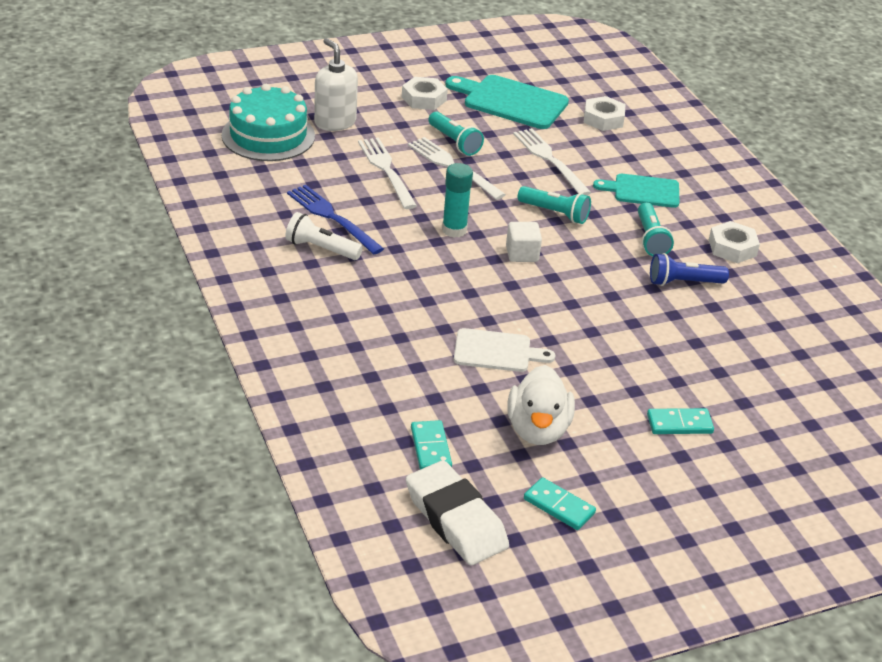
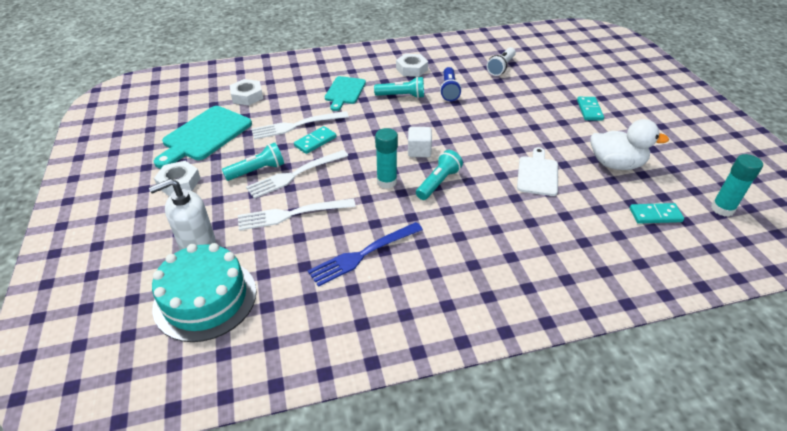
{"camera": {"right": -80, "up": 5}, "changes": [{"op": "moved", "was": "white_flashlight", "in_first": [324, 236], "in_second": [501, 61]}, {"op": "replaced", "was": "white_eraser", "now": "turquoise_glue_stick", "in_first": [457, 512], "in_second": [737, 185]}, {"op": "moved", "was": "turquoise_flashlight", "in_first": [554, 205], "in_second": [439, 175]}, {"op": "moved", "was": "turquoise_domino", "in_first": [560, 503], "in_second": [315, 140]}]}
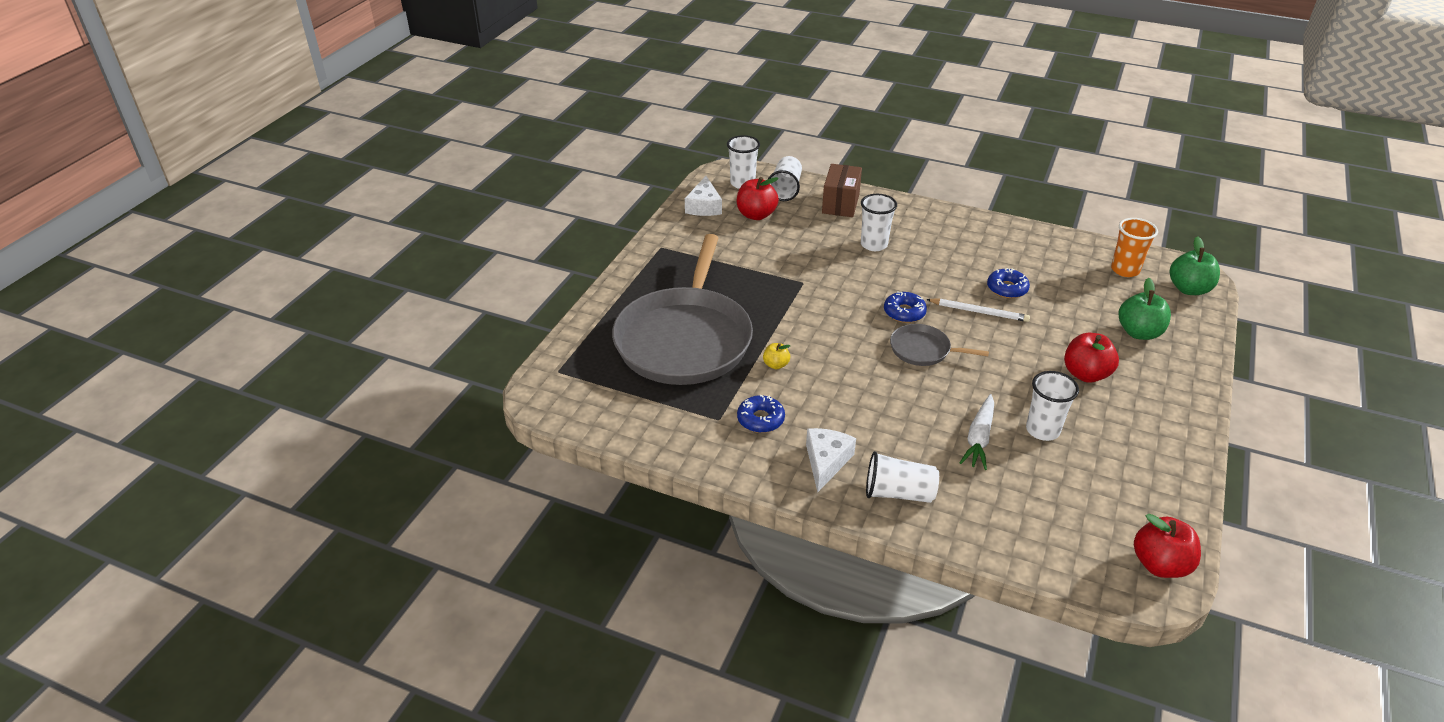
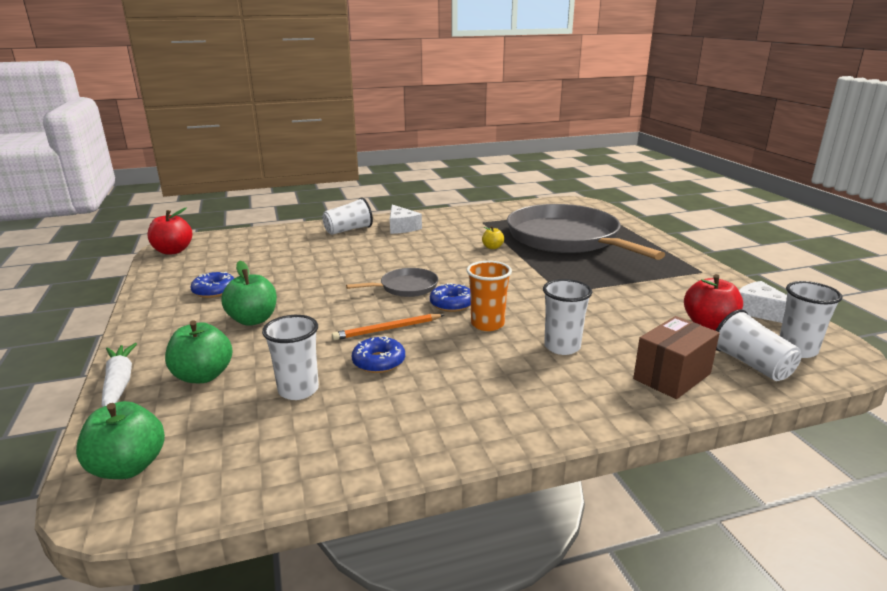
{"camera": {"right": 140, "up": -15}, "changes": [{"op": "moved", "was": "blue_donut", "in_first": [761, 414], "in_second": [212, 285]}, {"op": "turned", "was": "brown_box", "in_first": [842, 190], "in_second": [676, 357], "clockwise": 75}, {"op": "recoloured", "was": "white_pencil", "now": "orange_pencil", "in_first": [978, 310], "in_second": [388, 327]}, {"op": "moved", "was": "white_carrot", "in_first": [977, 432], "in_second": [119, 375]}, {"op": "moved", "was": "white_cup", "in_first": [1052, 406], "in_second": [290, 357]}, {"op": "recoloured", "was": "red_apple", "now": "green_apple", "in_first": [1091, 358], "in_second": [249, 293]}, {"op": "moved", "was": "orange_cup", "in_first": [1134, 247], "in_second": [489, 296]}]}
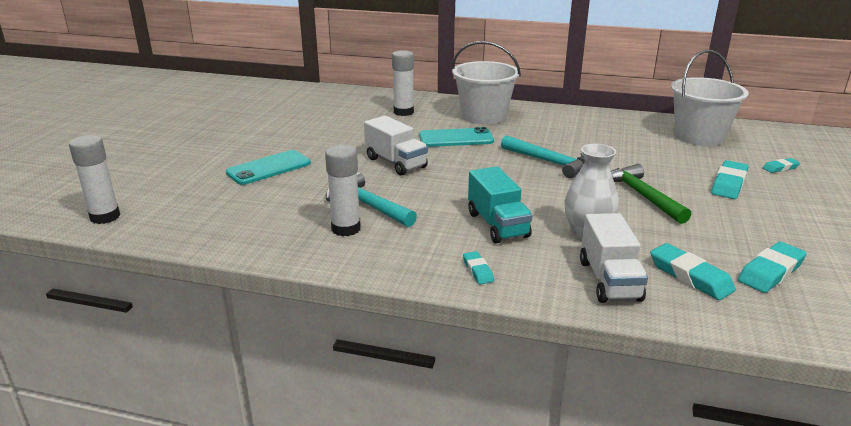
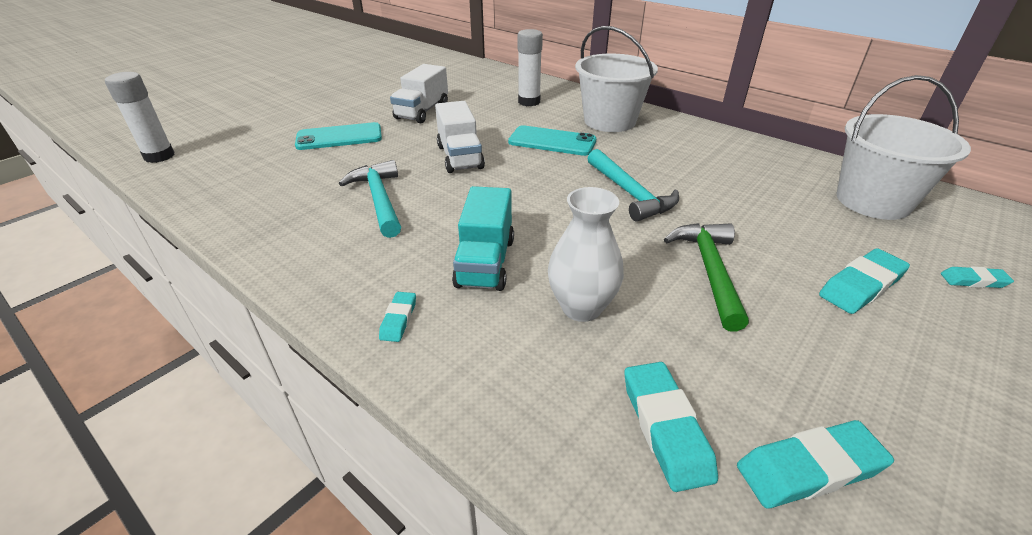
{"camera": {"right": 25, "up": 10}, "changes": [{"op": "removed", "was": "white_glue_stick", "in_first": [343, 190]}, {"op": "moved", "was": "white_truck", "in_first": [614, 258], "in_second": [419, 93]}]}
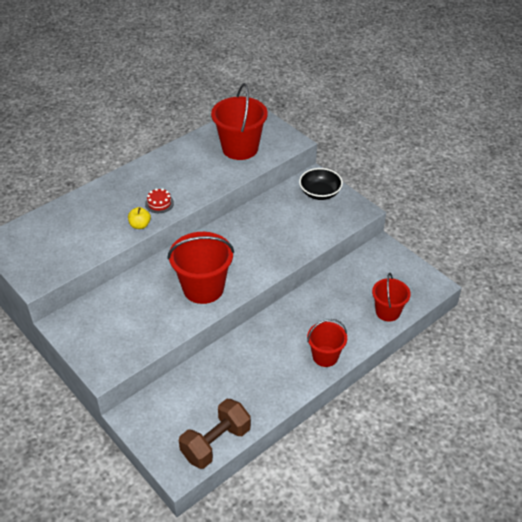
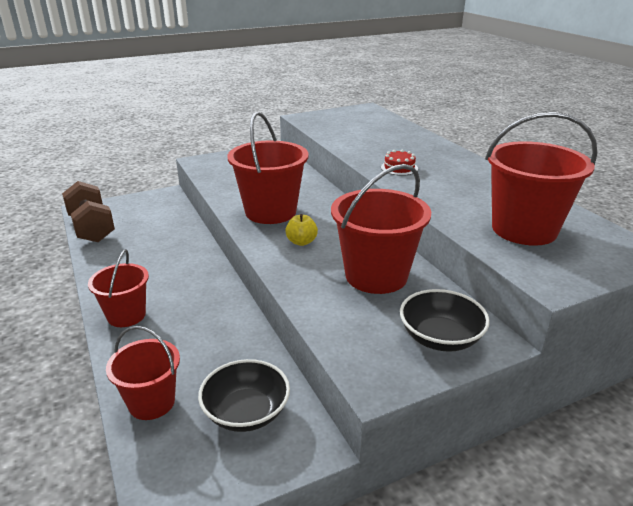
{"camera": {"right": 105, "up": -15}, "changes": [{"op": "moved", "was": "yellow_apple", "in_first": [139, 218], "in_second": [301, 230]}, {"op": "added", "now": "black_bowl", "in_second": [244, 395]}, {"op": "added", "now": "red_bucket", "in_second": [381, 229]}]}
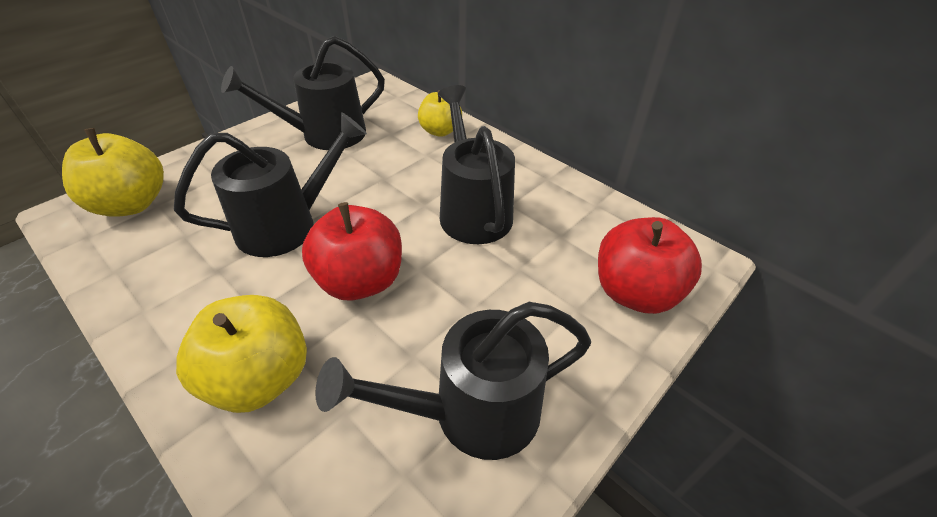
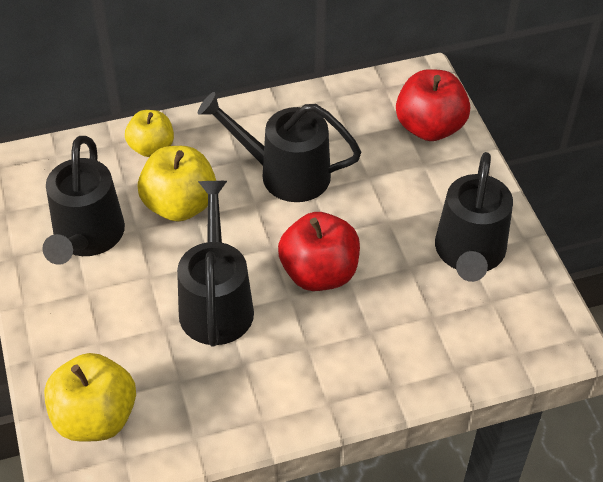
{"camera": {"right": -60, "up": 5}, "changes": [{"op": "moved", "was": "yellow_apple", "in_first": [241, 354], "in_second": [177, 184]}]}
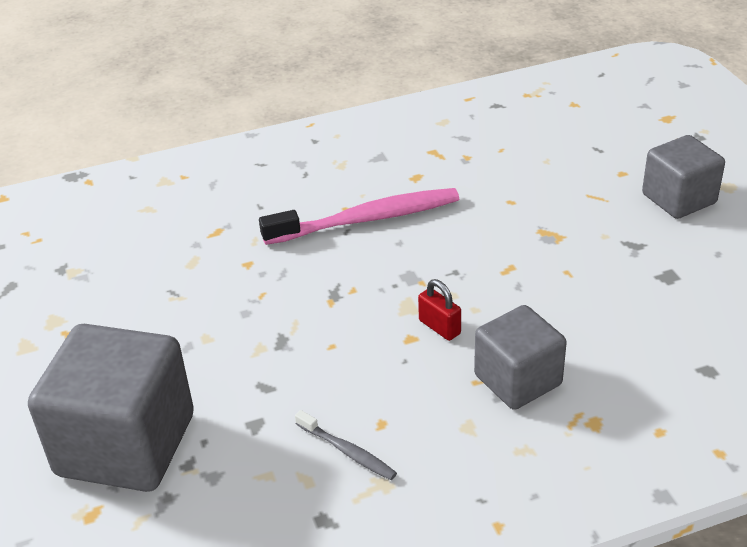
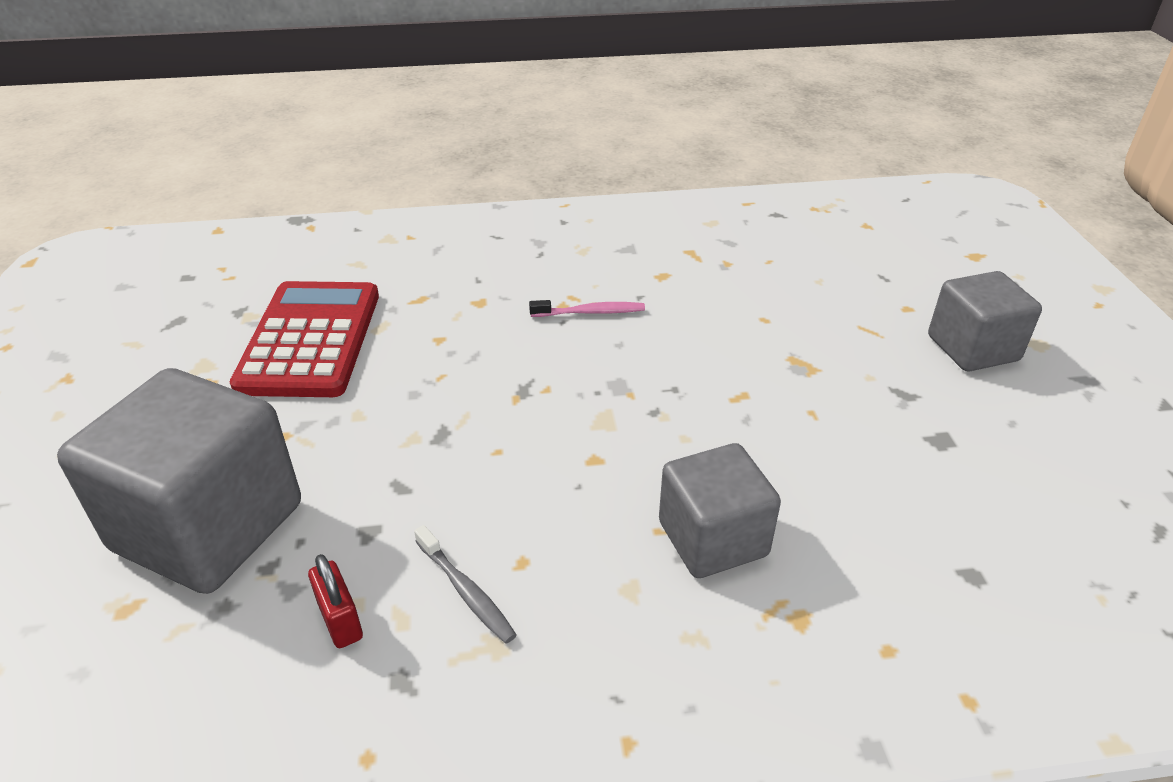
{"camera": {"right": 10, "up": 0}, "changes": [{"op": "resized", "was": "pink_toothbrush", "in_first": [359, 216], "in_second": [587, 308], "ratio": 0.48}, {"op": "moved", "was": "red_padlock", "in_first": [439, 310], "in_second": [335, 601]}, {"op": "added", "now": "red_calculator", "in_second": [304, 339]}]}
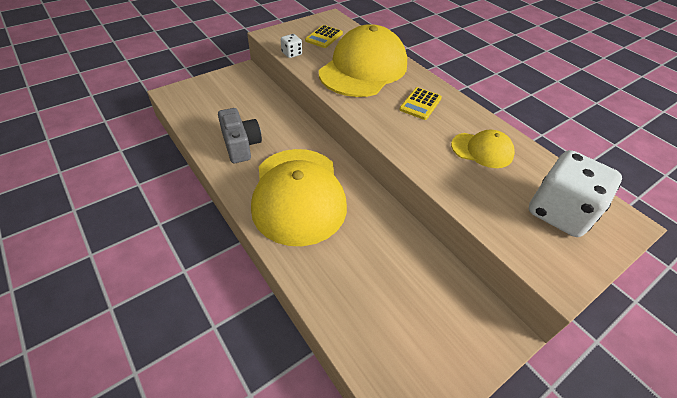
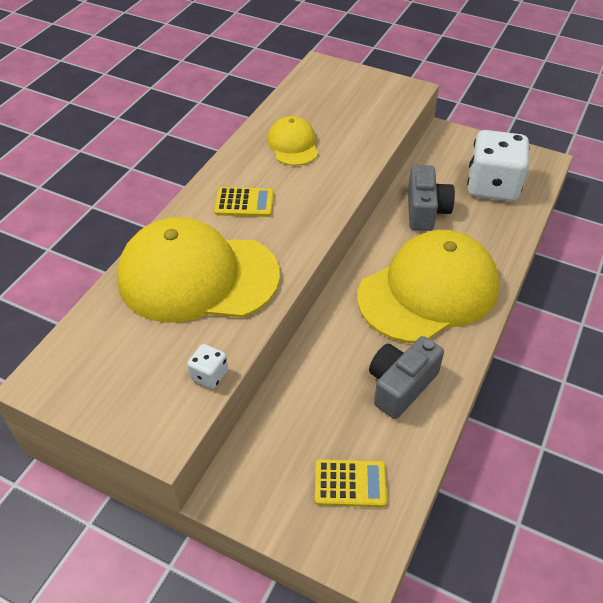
{"camera": {"right": -115, "up": 0}, "changes": [{"op": "moved", "was": "yellow_calculator", "in_first": [324, 36], "in_second": [351, 483]}, {"op": "moved", "was": "white_dice", "in_first": [575, 193], "in_second": [498, 165]}, {"op": "added", "now": "grey_camera", "in_second": [431, 198]}]}
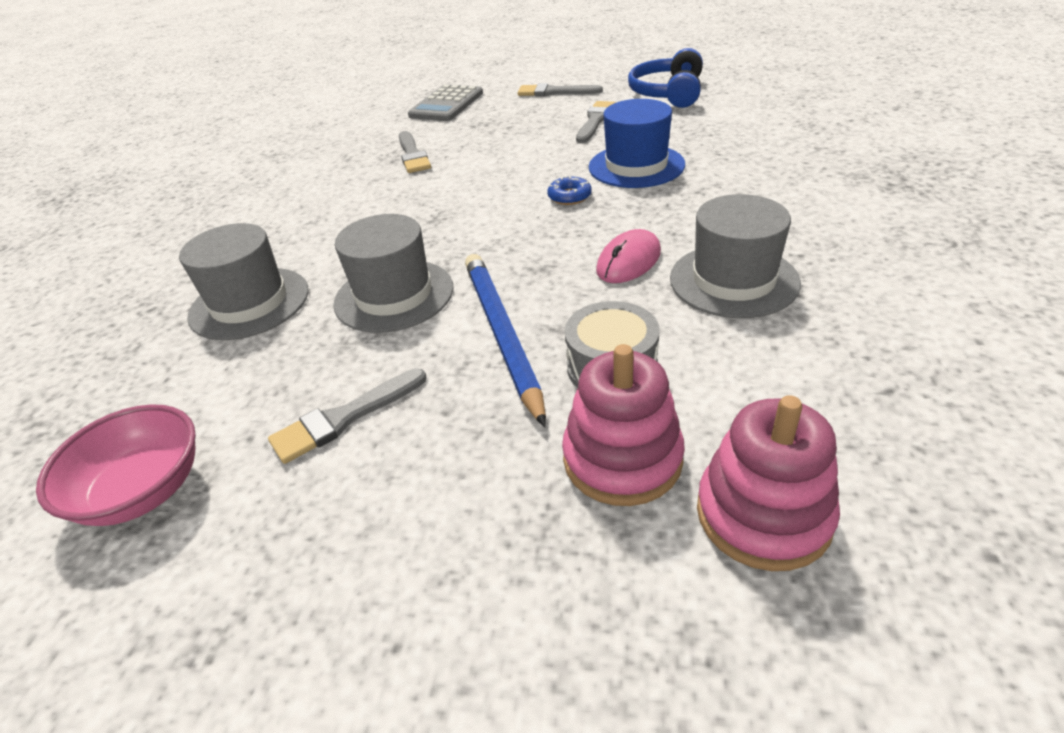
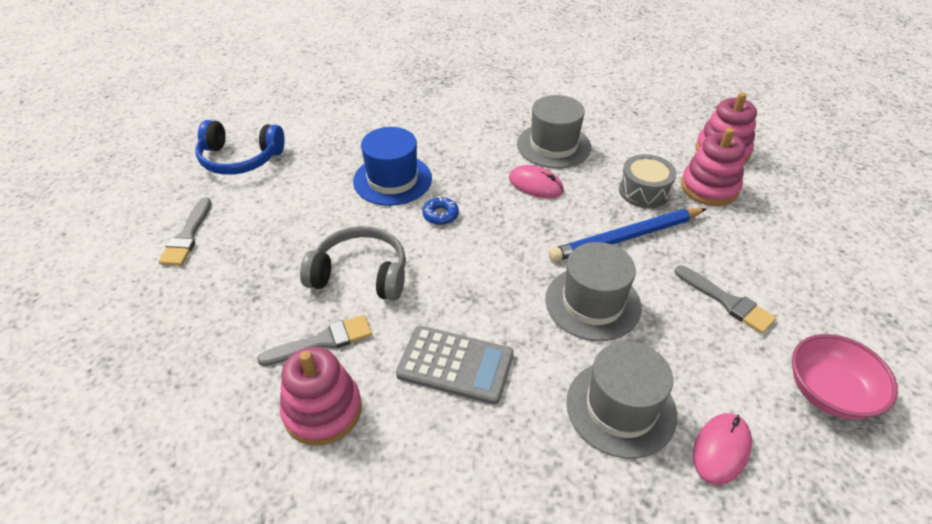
{"camera": {"right": -100, "up": 5}, "changes": [{"op": "moved", "was": "grey_calculator", "in_first": [445, 102], "in_second": [455, 365]}, {"op": "removed", "was": "grey_brush", "in_first": [596, 122]}, {"op": "added", "now": "pink_stacking_toy", "in_second": [321, 396]}, {"op": "added", "now": "grey_headphones", "in_second": [353, 263]}, {"op": "added", "now": "pink_mouse", "in_second": [722, 449]}]}
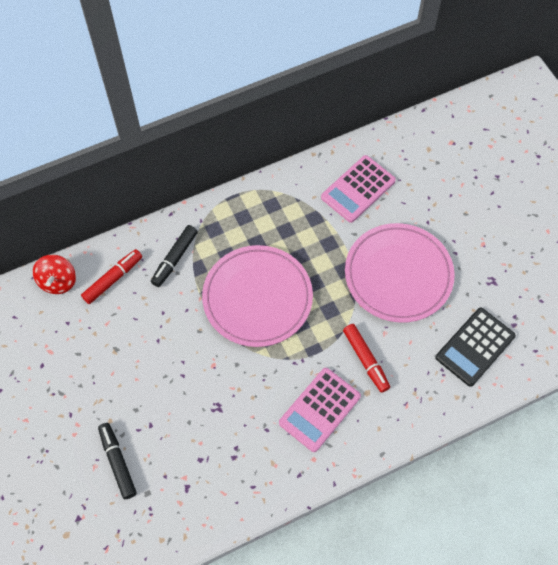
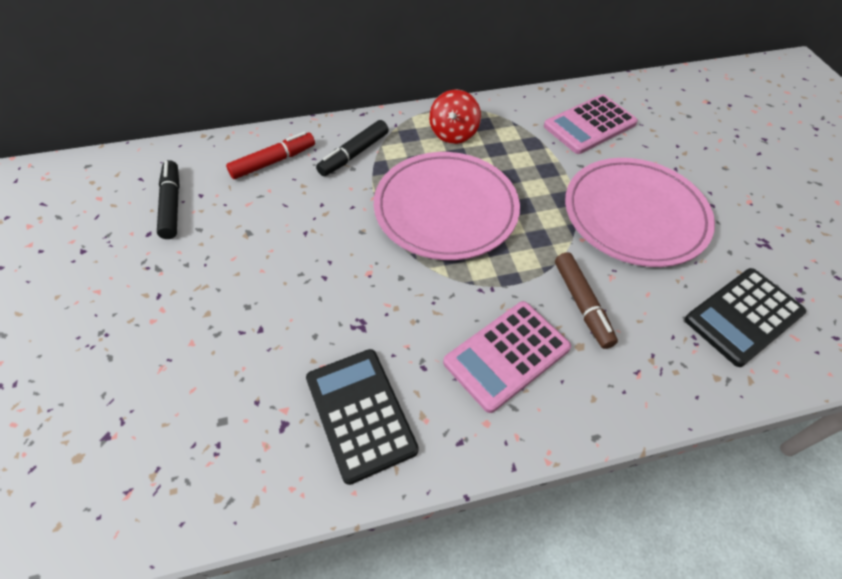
{"camera": {"right": 10, "up": -10}, "changes": [{"op": "moved", "was": "red_spinning_top", "in_first": [54, 274], "in_second": [455, 116]}, {"op": "moved", "was": "black_marker", "in_first": [117, 461], "in_second": [168, 199]}, {"op": "recoloured", "was": "red_marker", "now": "brown_marker", "in_first": [366, 358], "in_second": [586, 300]}, {"op": "added", "now": "black_calculator", "in_second": [362, 417]}]}
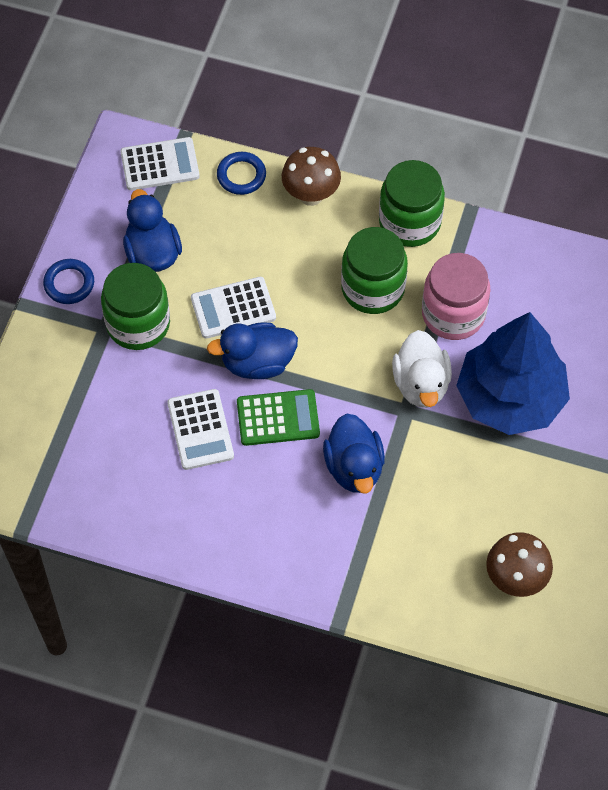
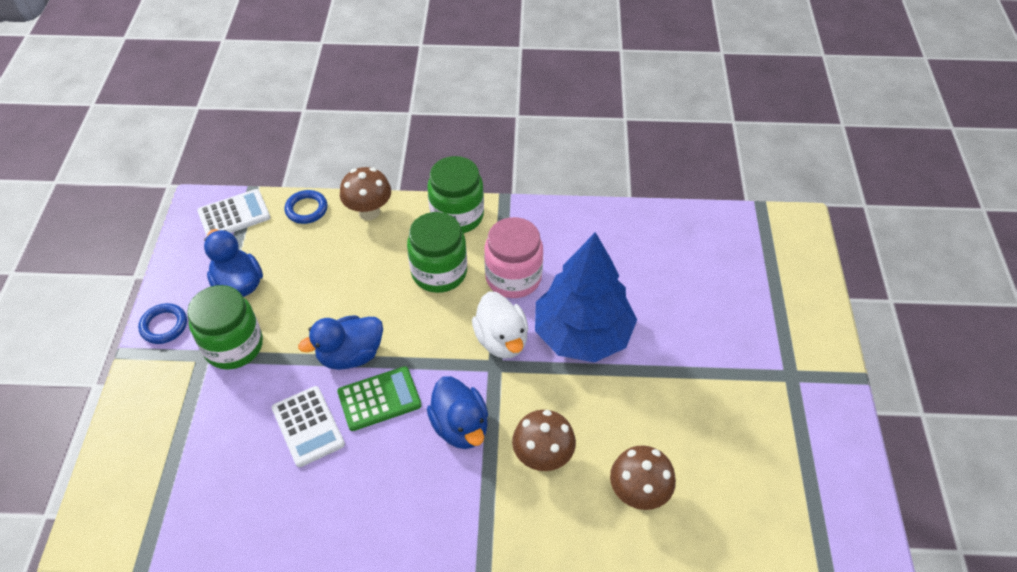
{"camera": {"right": -15, "up": -10}, "changes": [{"op": "removed", "was": "white_calculator", "in_first": [233, 308]}, {"op": "added", "now": "brown_mushroom", "in_second": [544, 440]}]}
